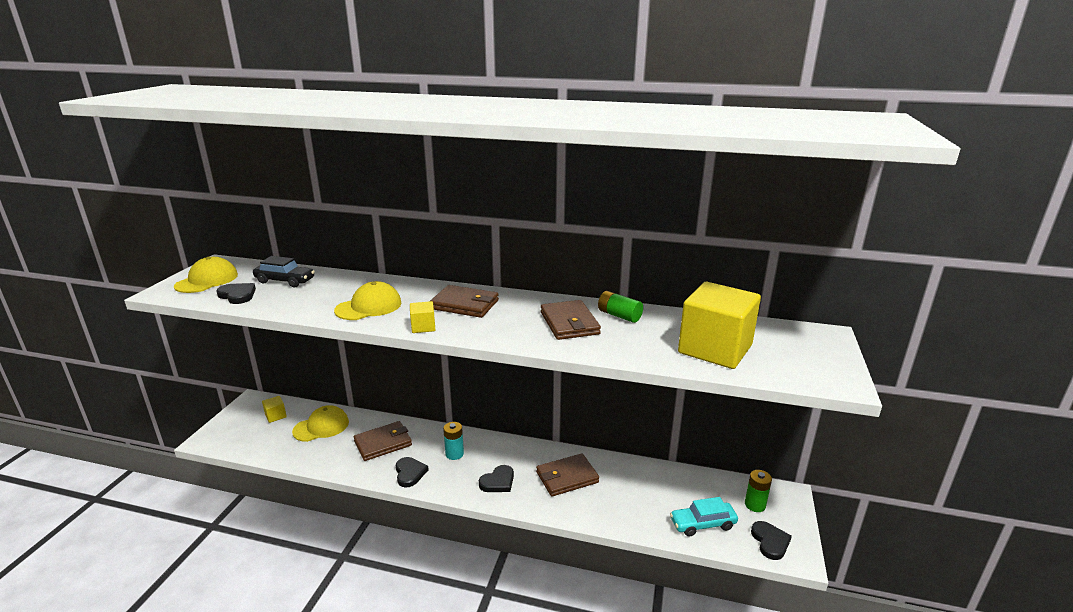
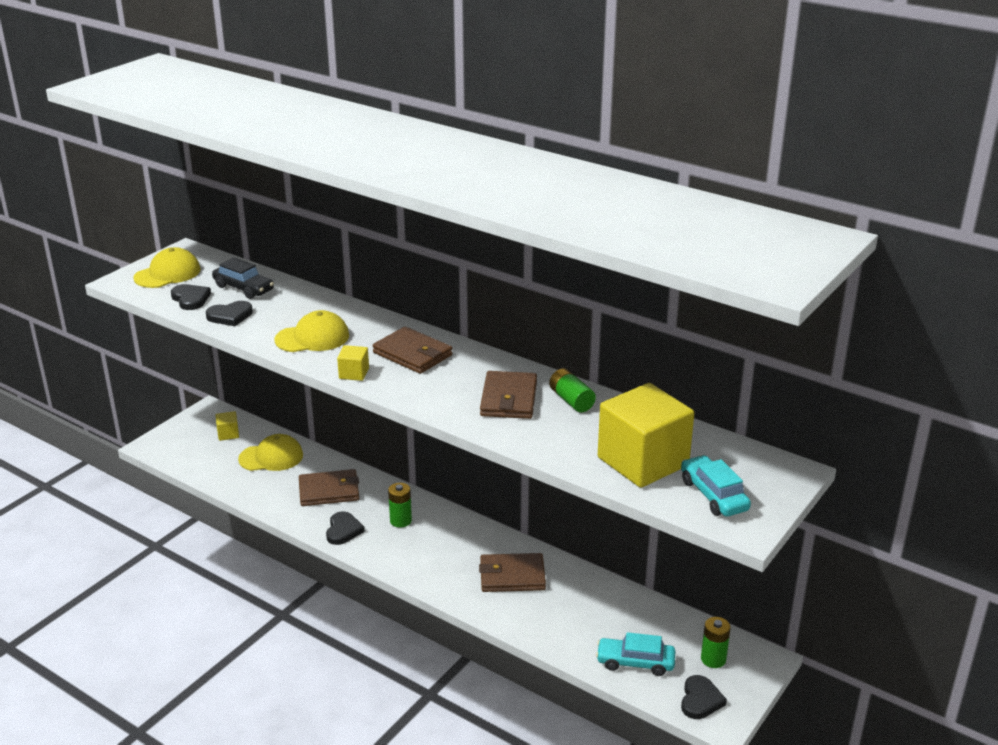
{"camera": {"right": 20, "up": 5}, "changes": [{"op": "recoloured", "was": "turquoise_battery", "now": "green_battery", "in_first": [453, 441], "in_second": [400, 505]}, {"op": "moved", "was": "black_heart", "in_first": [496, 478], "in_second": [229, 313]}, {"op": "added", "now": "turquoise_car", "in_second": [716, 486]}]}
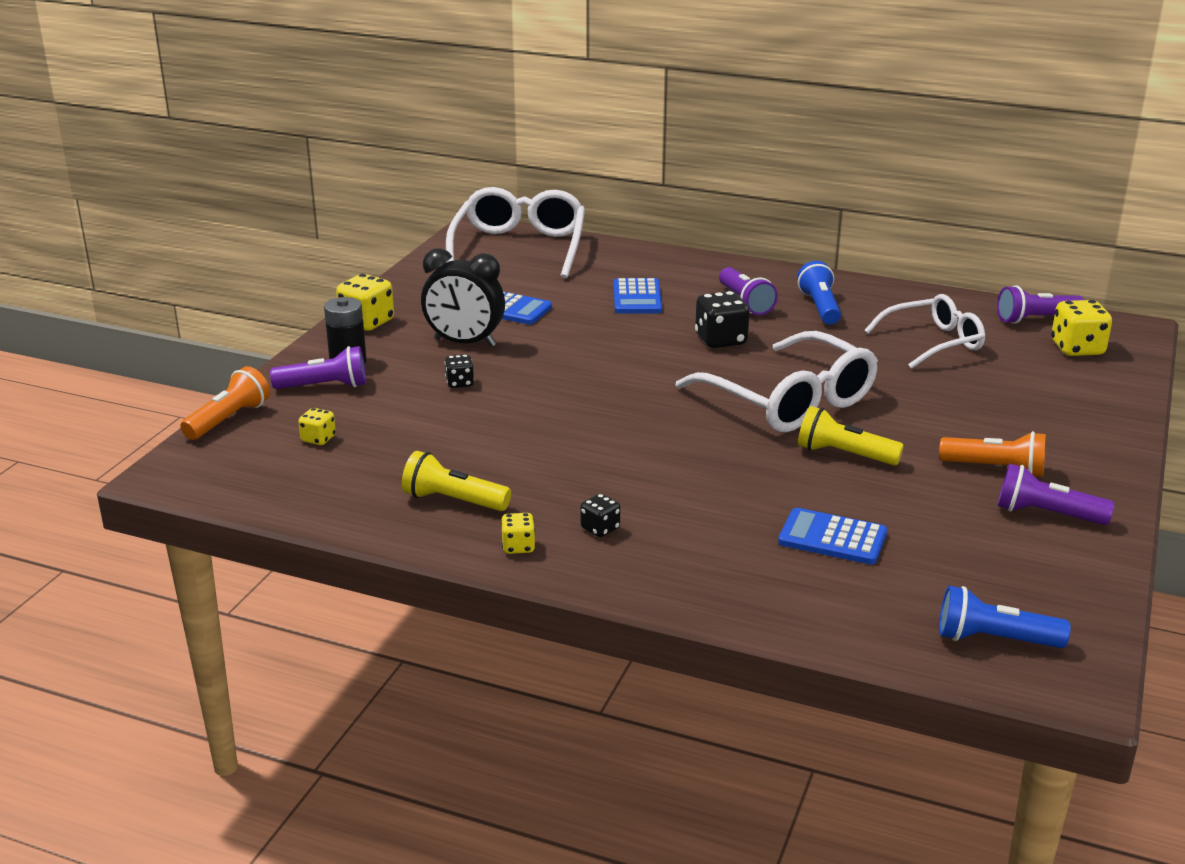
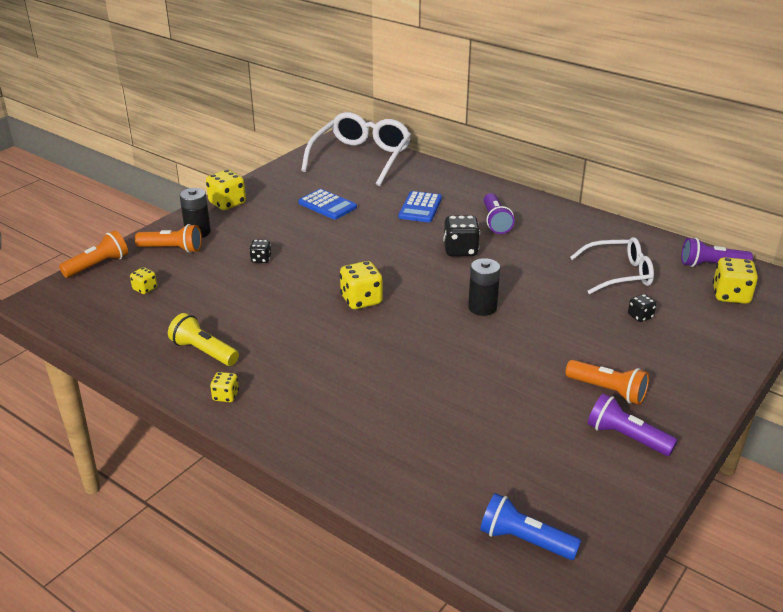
{"camera": {"right": 15, "up": 5}, "changes": [{"op": "recoloured", "was": "purple_flashlight", "now": "orange_flashlight", "in_first": [318, 367], "in_second": [168, 238]}, {"op": "removed", "was": "black_clock", "in_first": [463, 297]}, {"op": "moved", "was": "black_dice", "in_first": [600, 515], "in_second": [642, 308]}, {"op": "replaced", "was": "white_glasses", "now": "black_battery", "in_first": [777, 381], "in_second": [484, 287]}, {"op": "removed", "was": "blue_calculator", "in_first": [832, 536]}, {"op": "removed", "was": "blue_flashlight", "in_first": [819, 293]}, {"op": "removed", "was": "yellow_flashlight", "in_first": [851, 435]}, {"op": "added", "now": "yellow_dice", "in_second": [361, 285]}]}
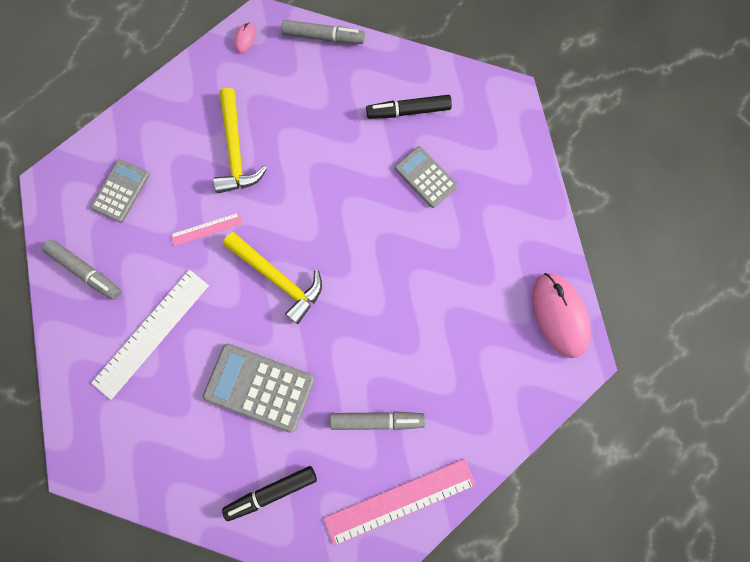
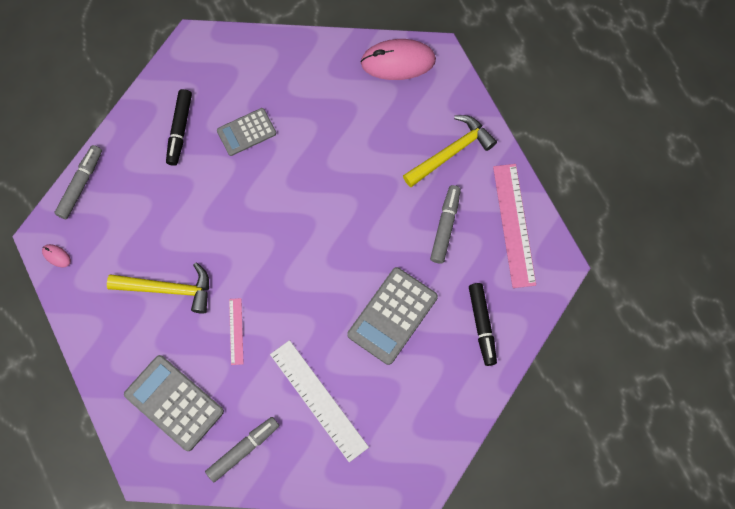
{"camera": {"right": -75, "up": -5}, "changes": [{"op": "resized", "was": "grey_calculator", "in_first": [120, 191], "in_second": [174, 403], "ratio": 1.58}, {"op": "moved", "was": "yellow_hammer", "in_first": [272, 278], "in_second": [450, 151]}]}
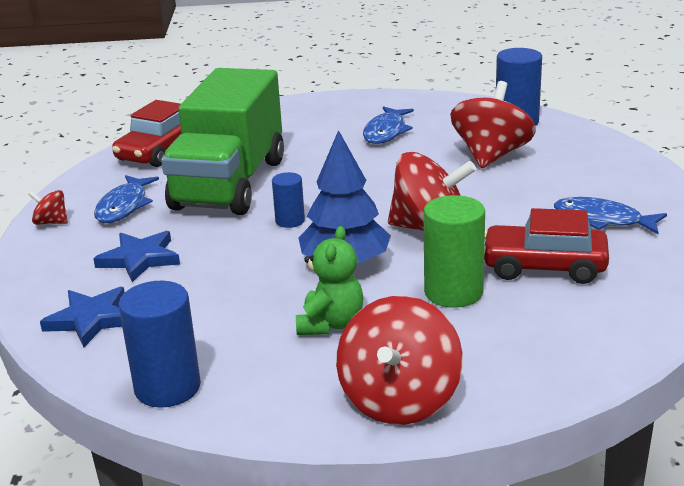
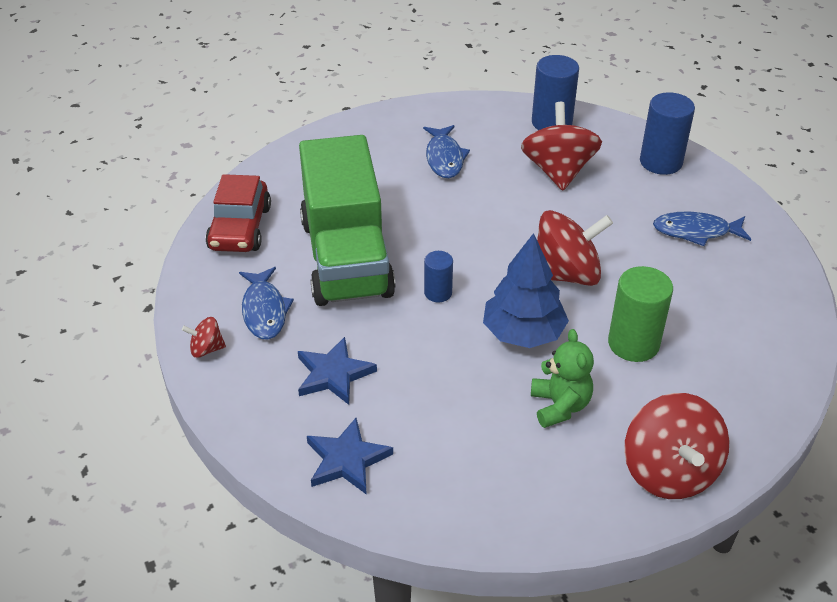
{"camera": {"right": -25, "up": 15}, "changes": [{"op": "moved", "was": "blue_cylinder", "in_first": [160, 344], "in_second": [667, 133]}, {"op": "removed", "was": "red_car", "in_first": [546, 246]}]}
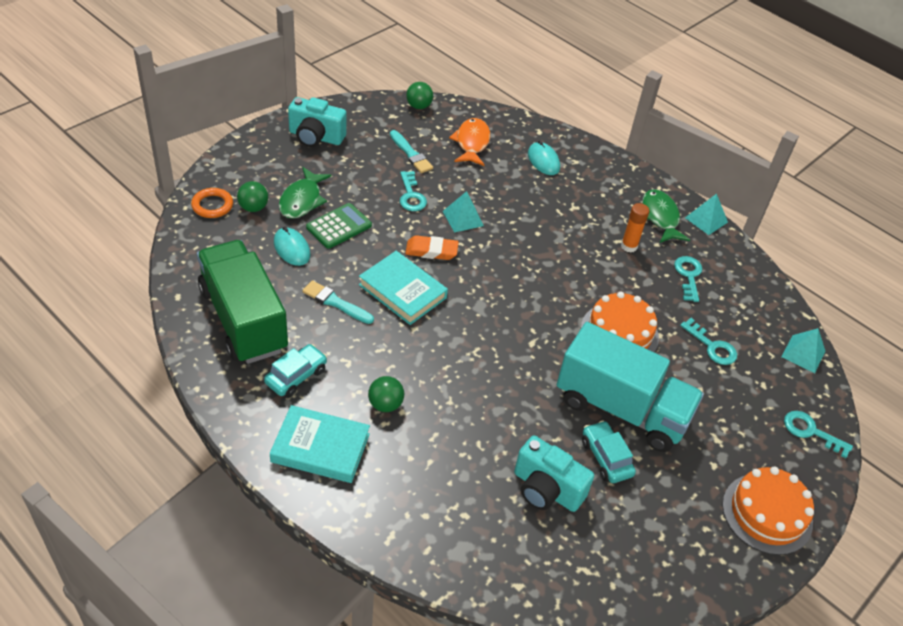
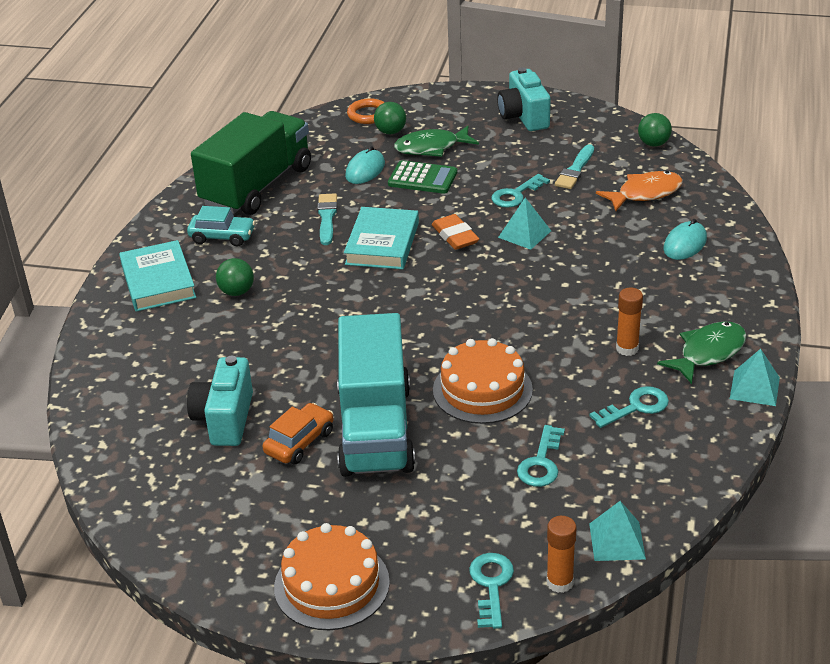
{"camera": {"right": 65, "up": -10}, "changes": [{"op": "recoloured", "was": "turquoise_car", "now": "orange_car", "in_first": [609, 451], "in_second": [297, 433]}, {"op": "added", "now": "orange_glue_stick", "in_second": [561, 554]}]}
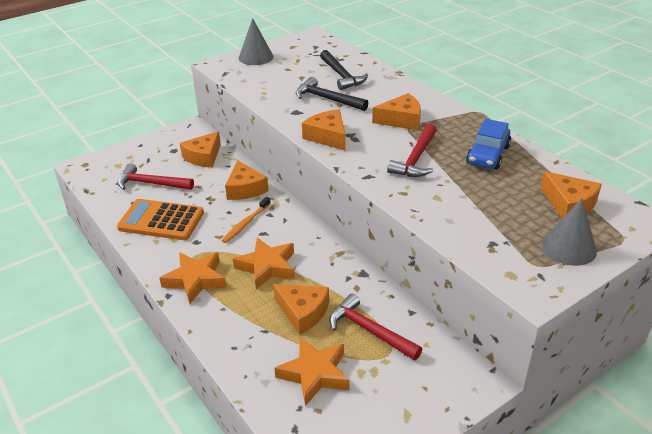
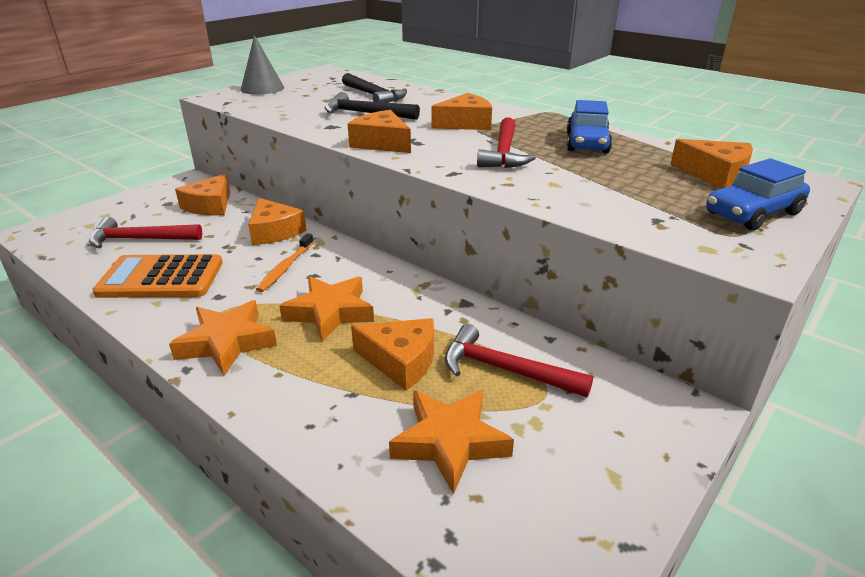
{"camera": {"right": -15, "up": -5}, "changes": [{"op": "replaced", "was": "grey_cone", "now": "blue_car", "in_first": [569, 232], "in_second": [758, 194]}]}
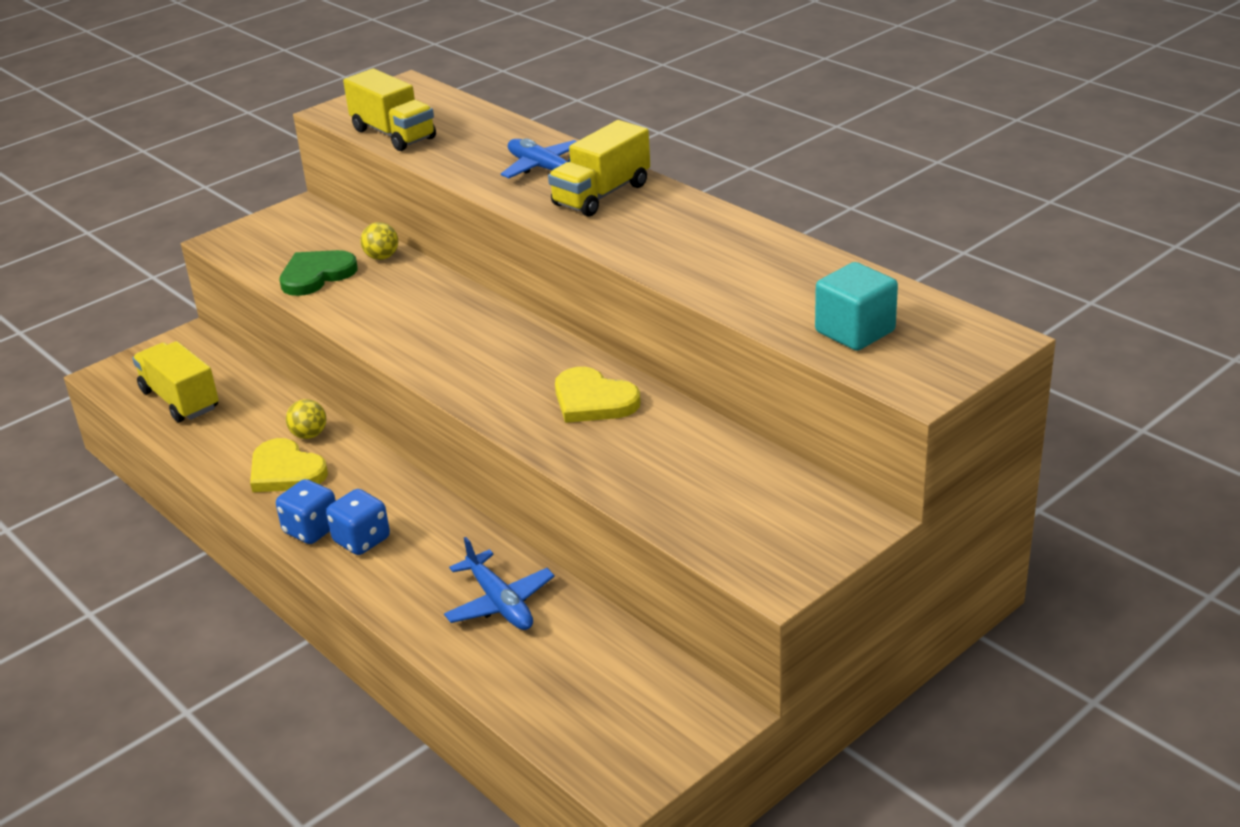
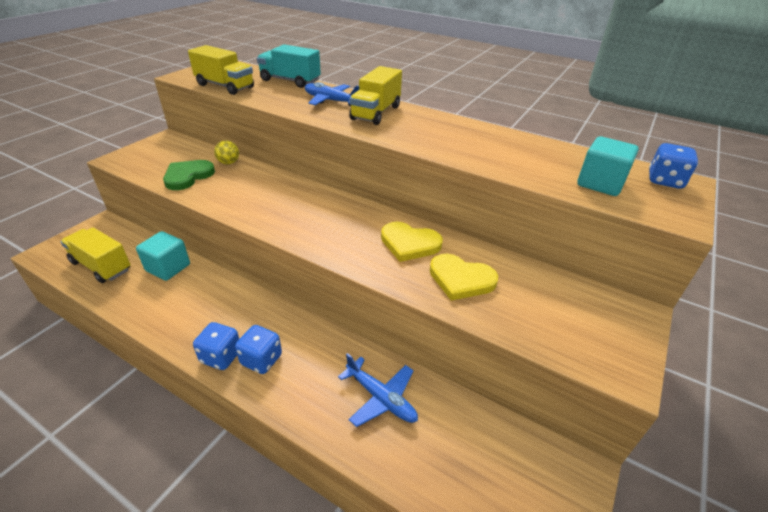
{"camera": {"right": -20, "up": 5}, "changes": [{"op": "moved", "was": "yellow_heart", "in_first": [289, 465], "in_second": [464, 277]}, {"op": "removed", "was": "yellow_ball", "in_first": [306, 419]}, {"op": "added", "now": "turquoise_cube", "in_second": [163, 256]}, {"op": "added", "now": "turquoise_truck", "in_second": [289, 66]}, {"op": "added", "now": "blue_dice", "in_second": [673, 166]}]}
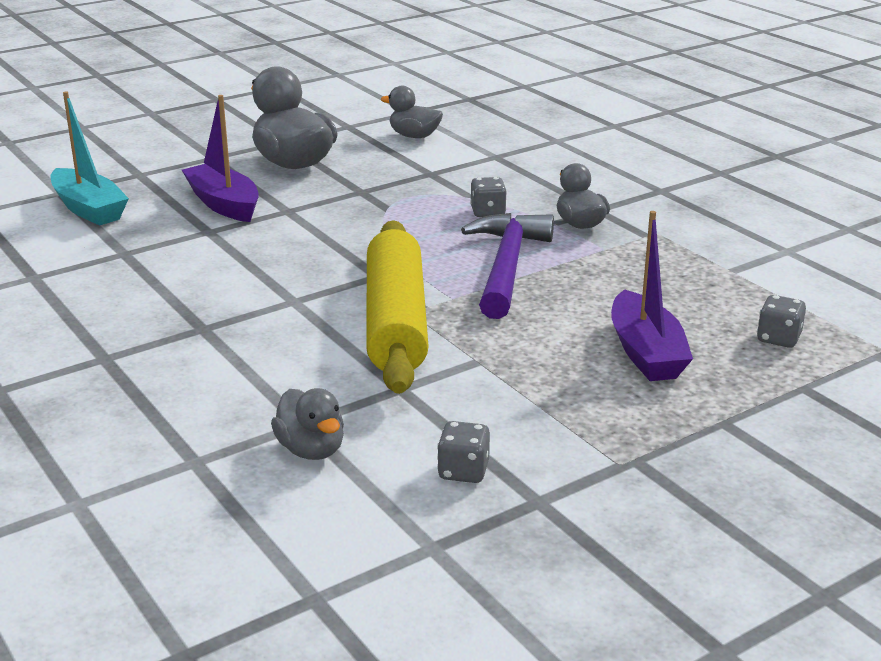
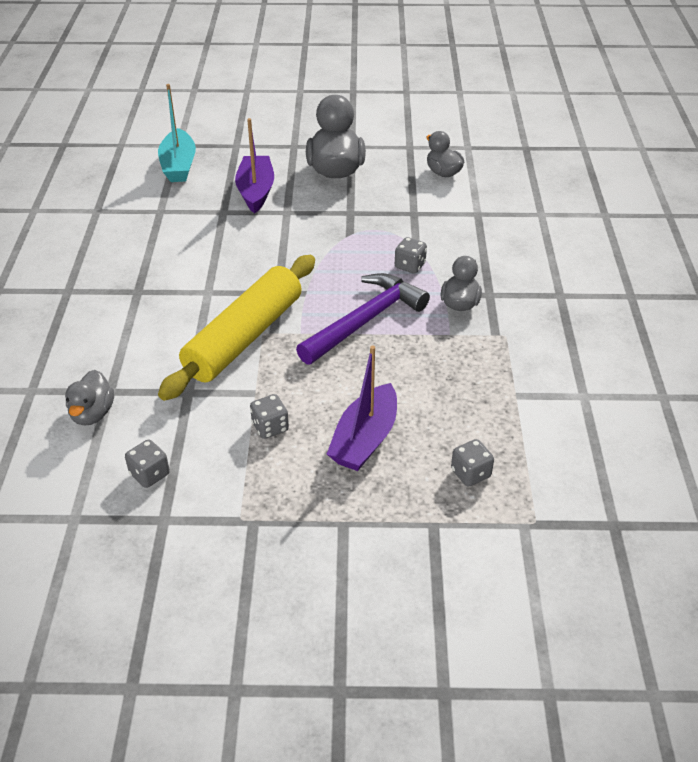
{"camera": {"right": 35, "up": 15}, "changes": [{"op": "added", "now": "grey_dice", "in_second": [269, 416]}]}
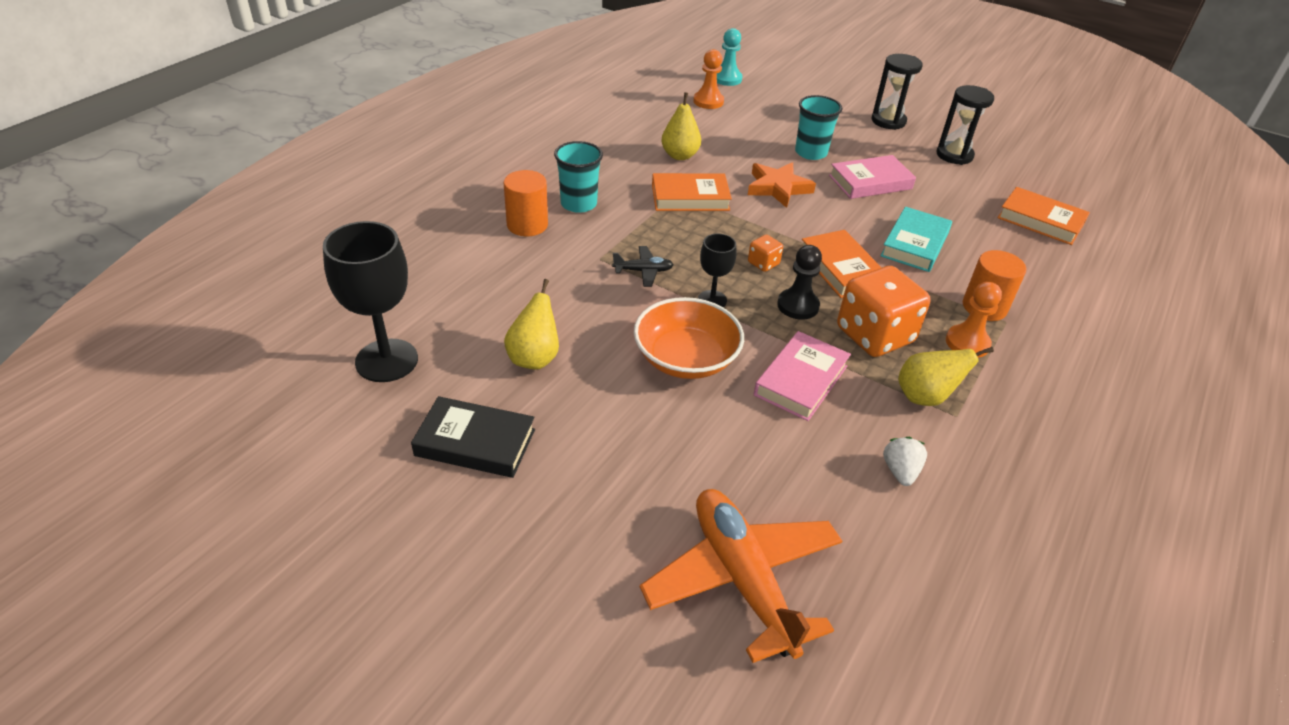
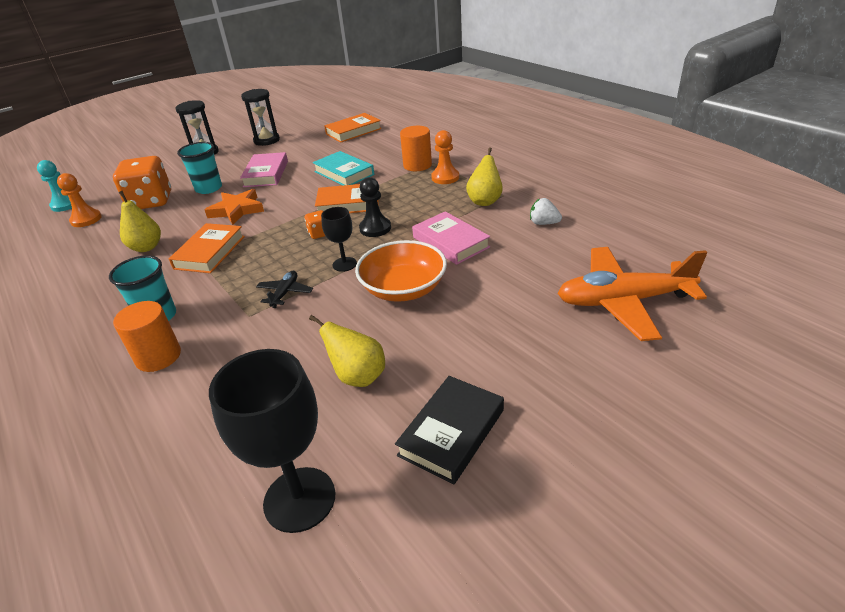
{"camera": {"right": -65, "up": -5}, "changes": [{"op": "moved", "was": "orange_dice", "in_first": [884, 311], "in_second": [142, 182]}]}
